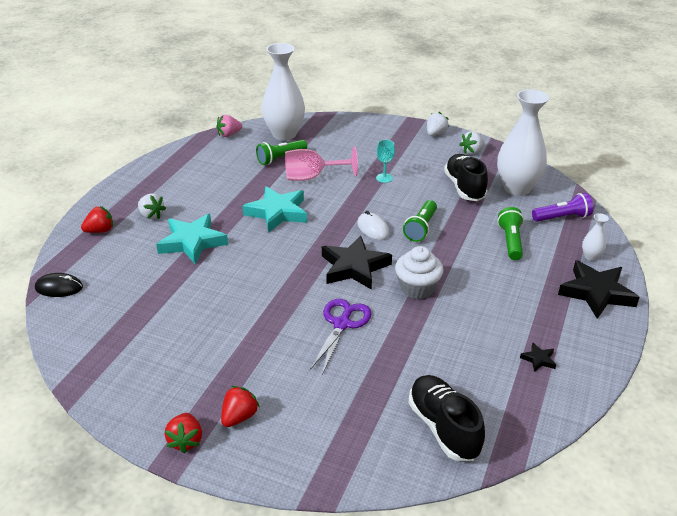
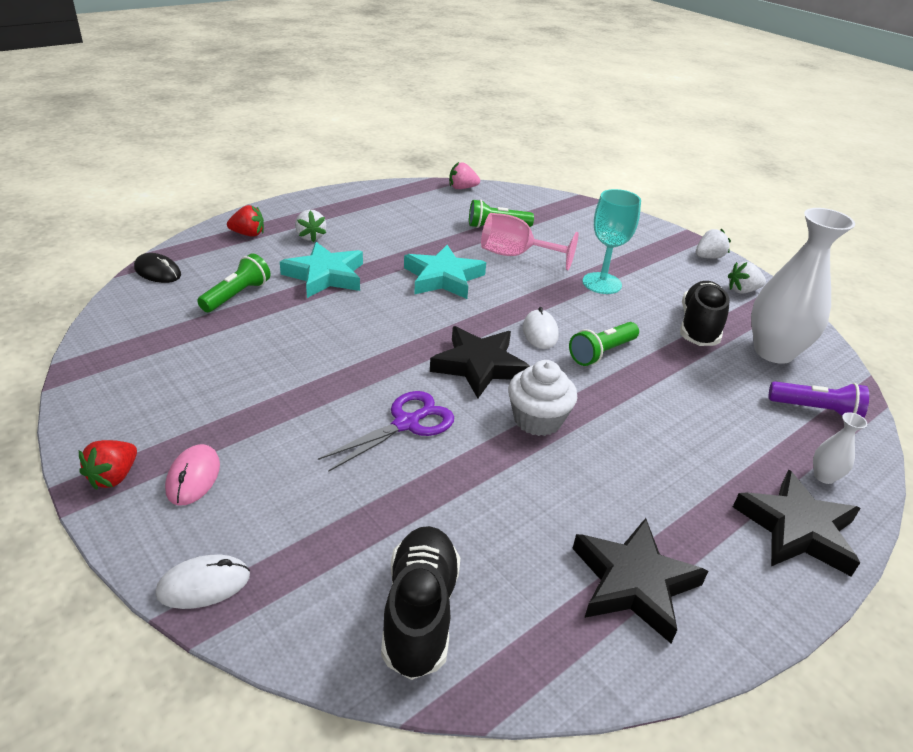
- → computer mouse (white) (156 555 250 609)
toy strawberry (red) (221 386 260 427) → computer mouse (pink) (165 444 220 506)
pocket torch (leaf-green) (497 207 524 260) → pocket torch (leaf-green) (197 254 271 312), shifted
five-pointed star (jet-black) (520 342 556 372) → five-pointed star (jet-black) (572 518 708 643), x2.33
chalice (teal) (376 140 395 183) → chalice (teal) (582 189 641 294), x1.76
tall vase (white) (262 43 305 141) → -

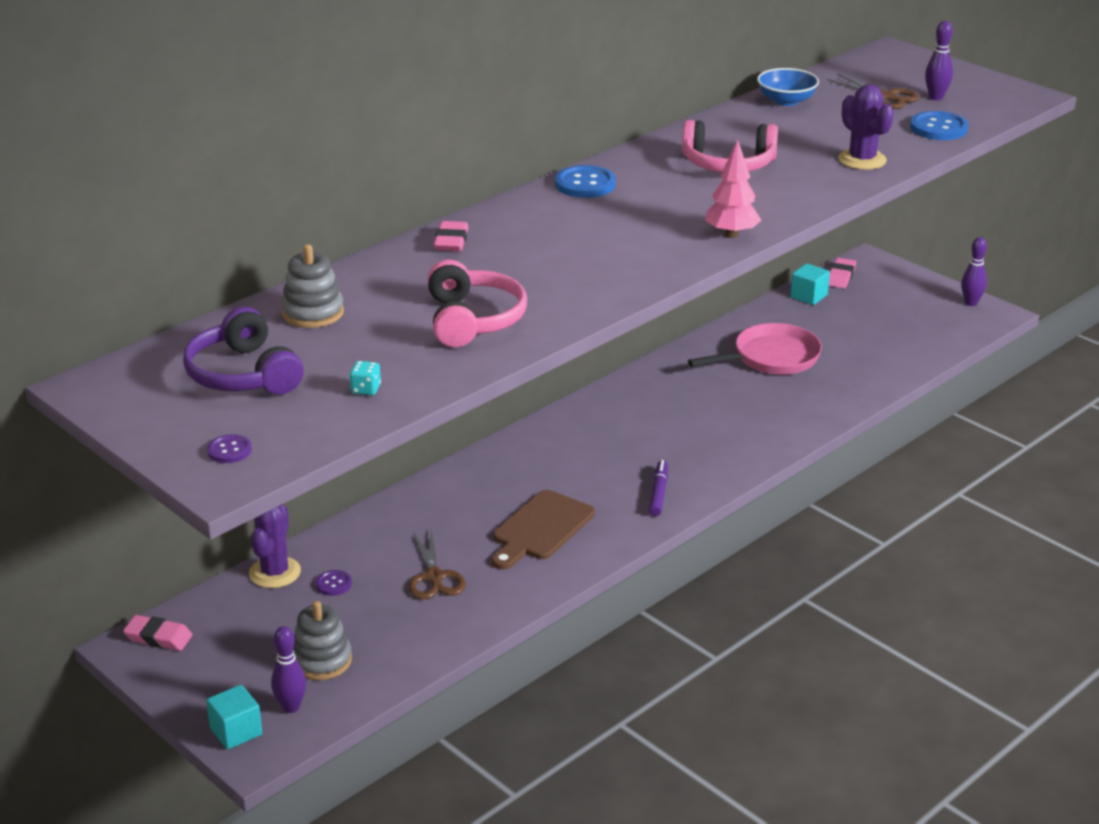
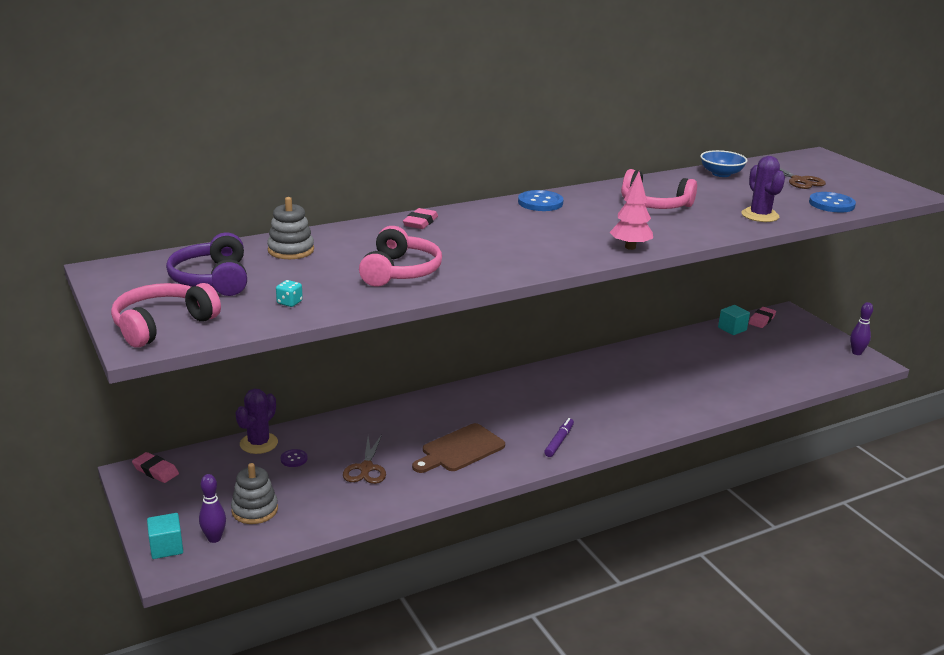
shirt button (violet) (207 434 252 463) → headset (pink) (111 283 221 348)
pan (pink) (688 323 822 375) → -
skittle (violet) (925 21 953 100) → -

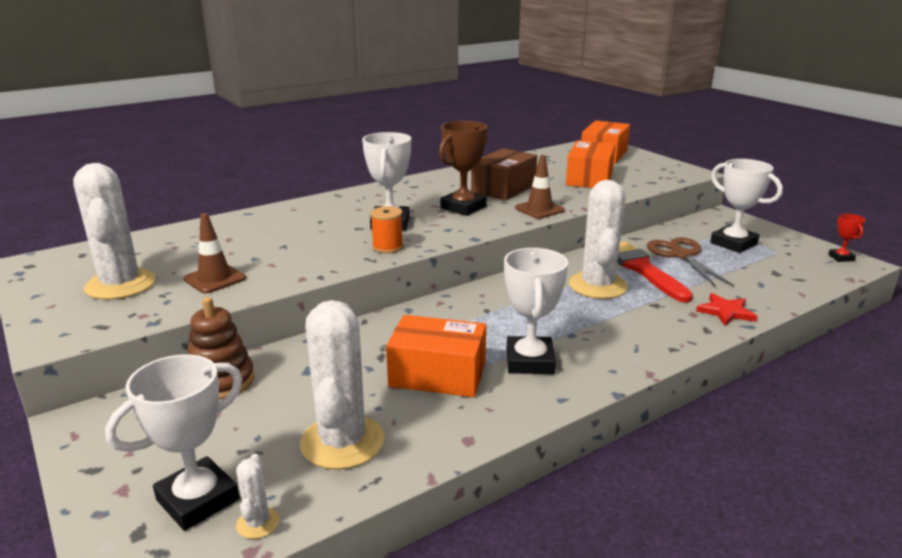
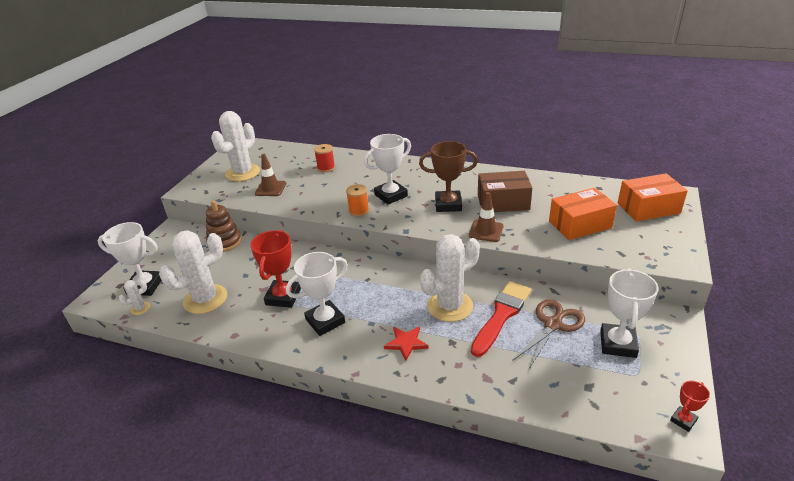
package (bright orange) (386 315 486 397) → award cup (red) (250 230 301 308)
- → spool (red) (314 144 335 172)
five-pointed star (red) (696 293 757 326) → five-pointed star (red) (384 327 428 361), shifted

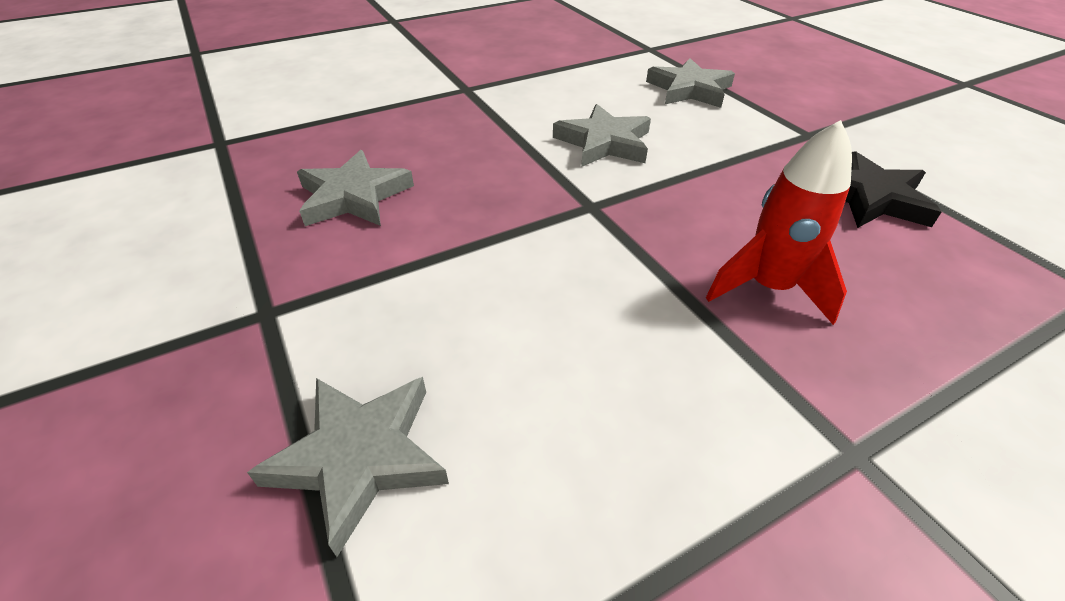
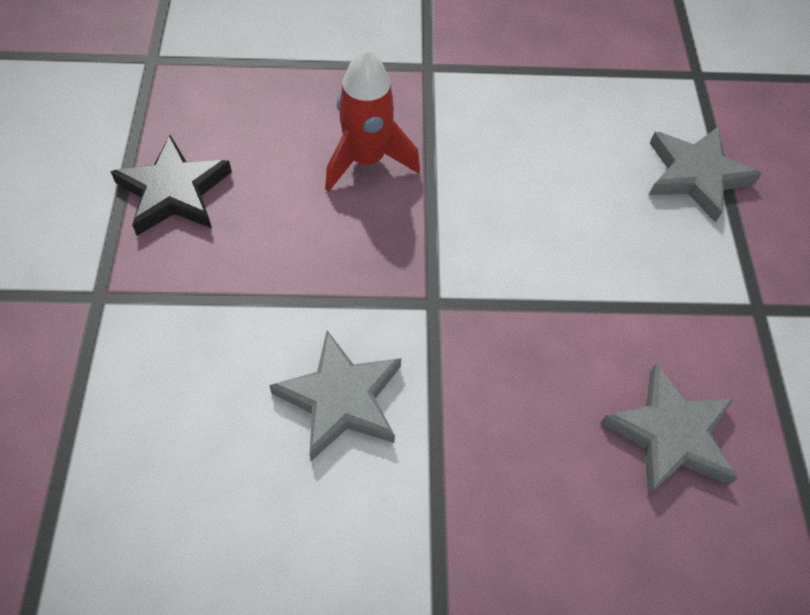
five-pointed star (gray) (646 58 735 108) → -

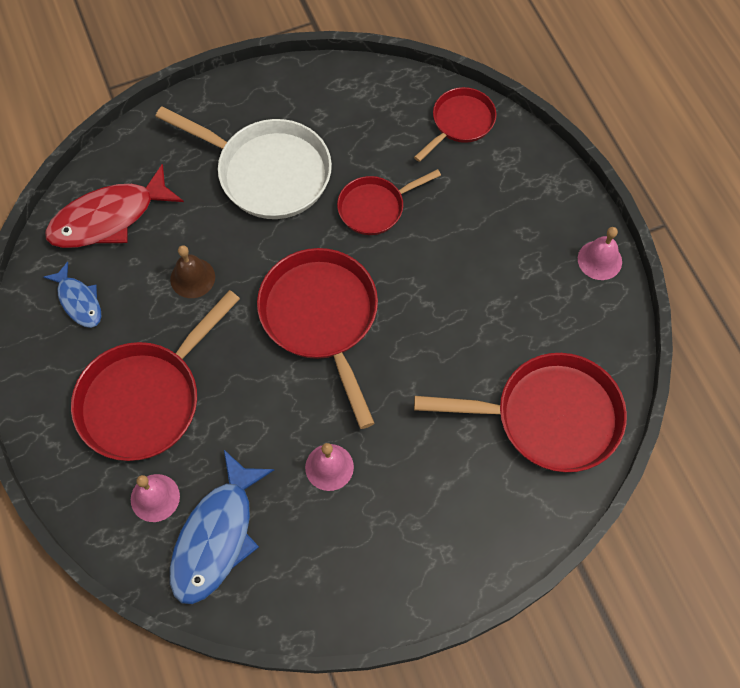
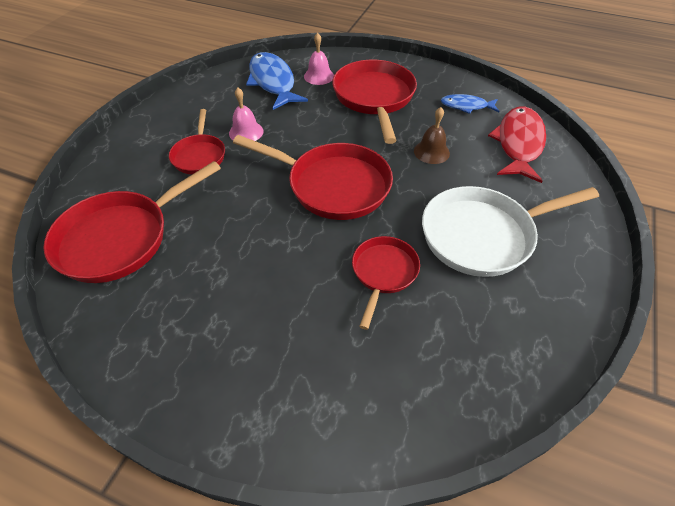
pan (red) (414 87 496 162) → pan (red) (169 109 225 175), shifted
hand bell (pink) (578 227 622 280) → -

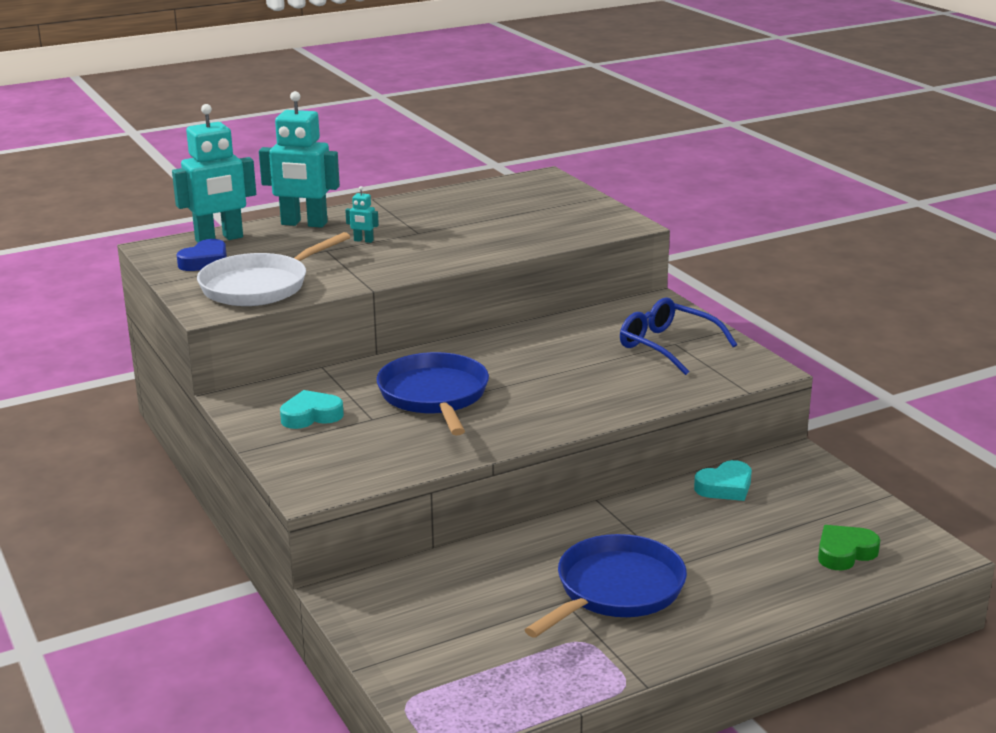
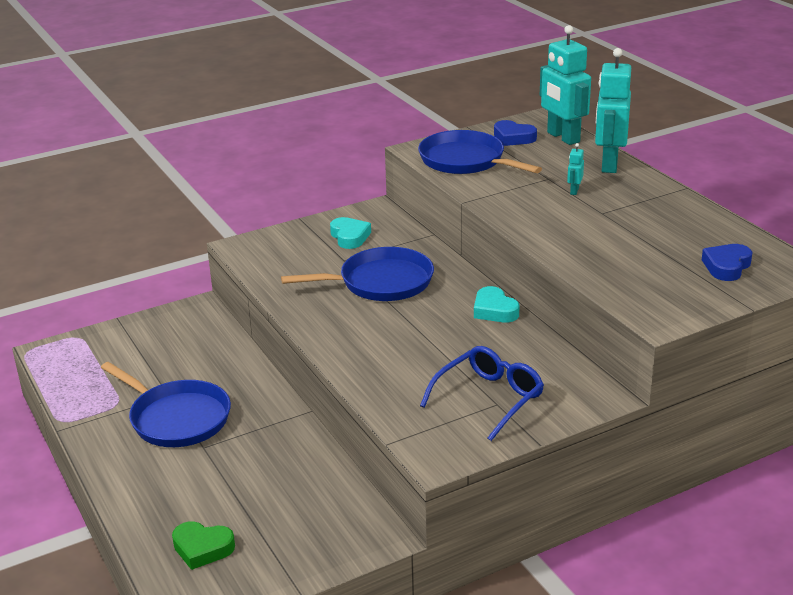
heart shape (leaf-green) (818 525 880 570) → heart shape (leaf-green) (172 521 235 570), 135 degrees clockwise
pan (white) (197 232 350 306) → pan (cobalt) (418 130 542 174)
heart shape (teal) (694 460 752 501) → heart shape (teal) (474 286 519 322), shifted
- → heart shape (cobalt) (702 244 753 281)

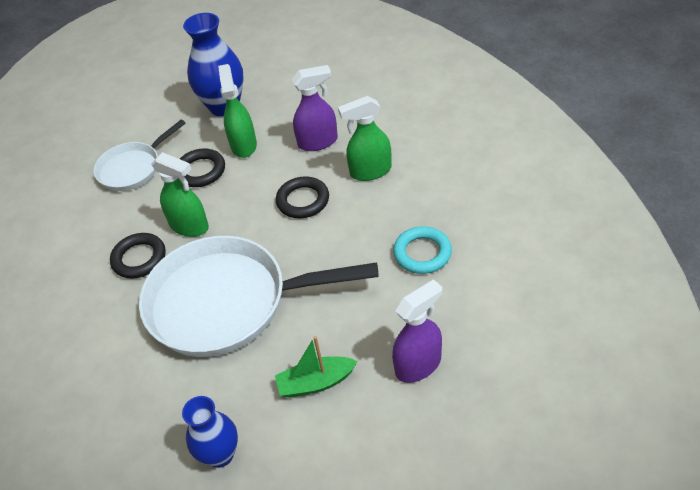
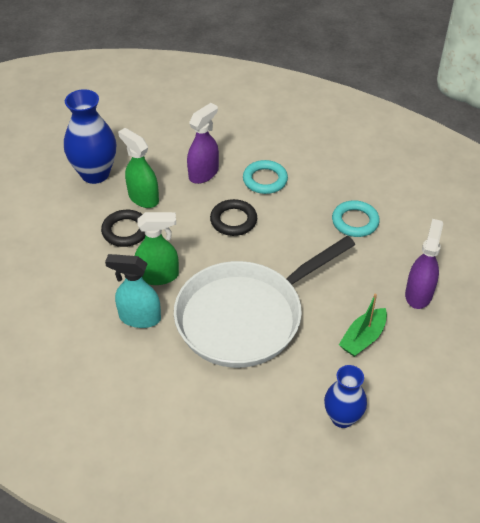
ring (jet-black) (110 233 166 279) → sprayer (teal) (105 254 161 328)
sprayer (leaf-green) (338 96 392 181) → ring (teal) (243 160 288 194)
pan (white) (94 120 186 191) → -

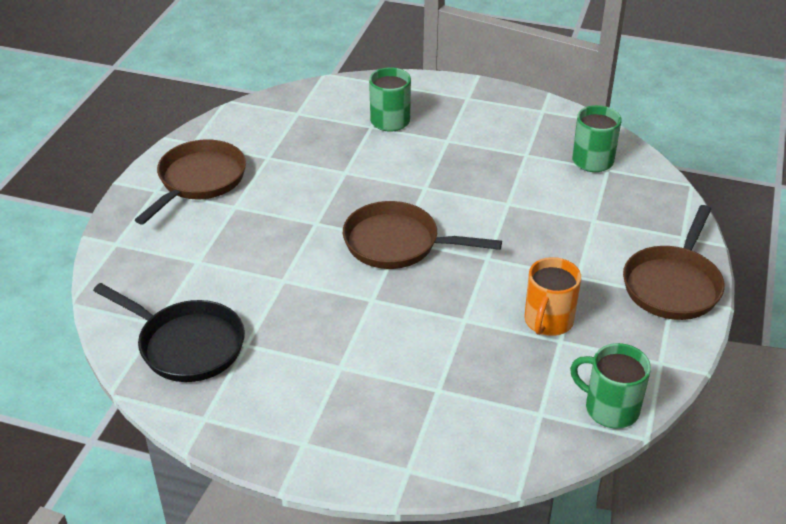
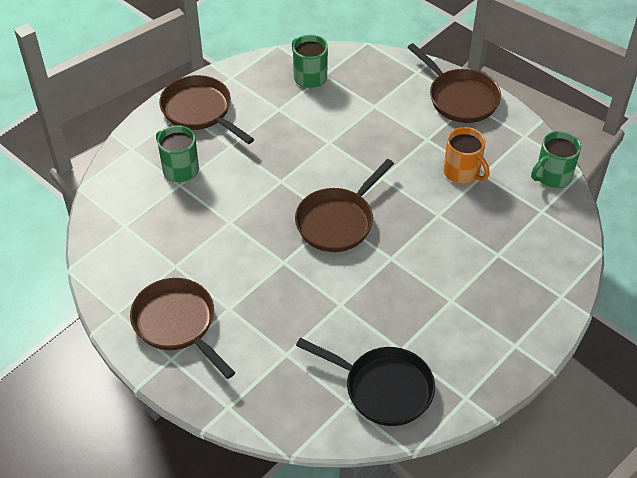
- → pan (dark brown) (159 75 254 144)
pan (jet-black) (93 283 245 382) → pan (jet-black) (296 338 435 426), 60 degrees clockwise

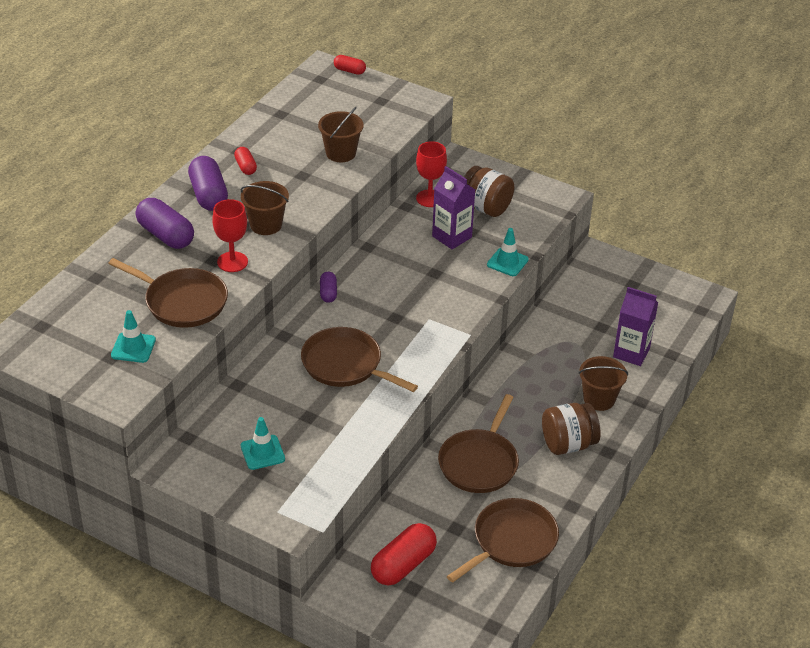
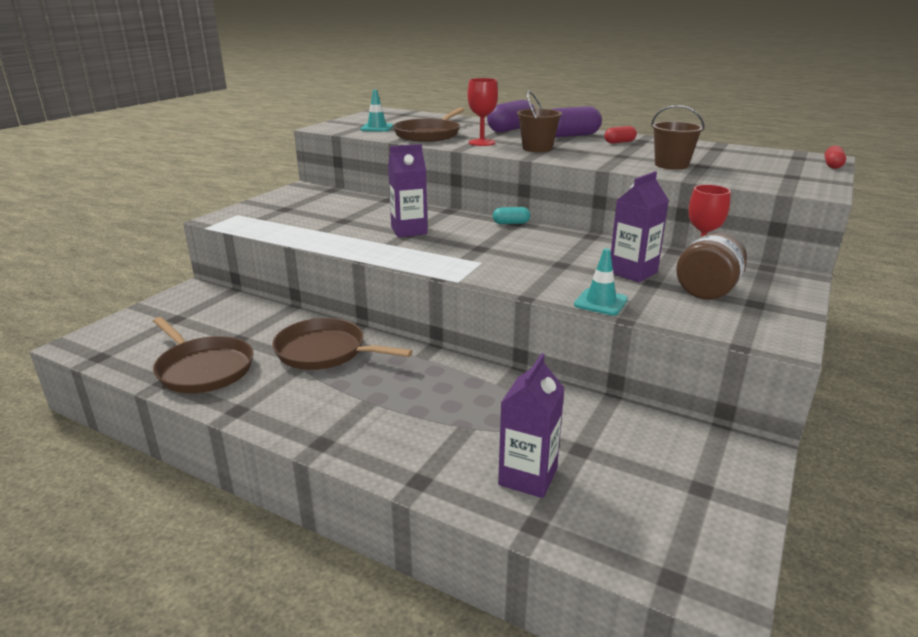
pan (dark brown) (301 327 418 392) → milk carton (violet) (388 144 428 237)
capsule (violet) (320 272 337 303) → capsule (teal) (493 207 530 224)
safety cone (teal) (241 417 285 470) → -
capsule (red) (371 523 437 585) → -
preserve jar (dark brown) (542 403 601 455) → -
sand bucket (dark brown) (578 356 628 411) → -

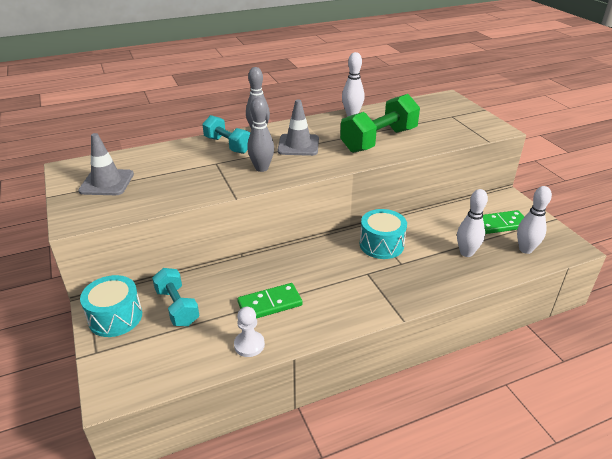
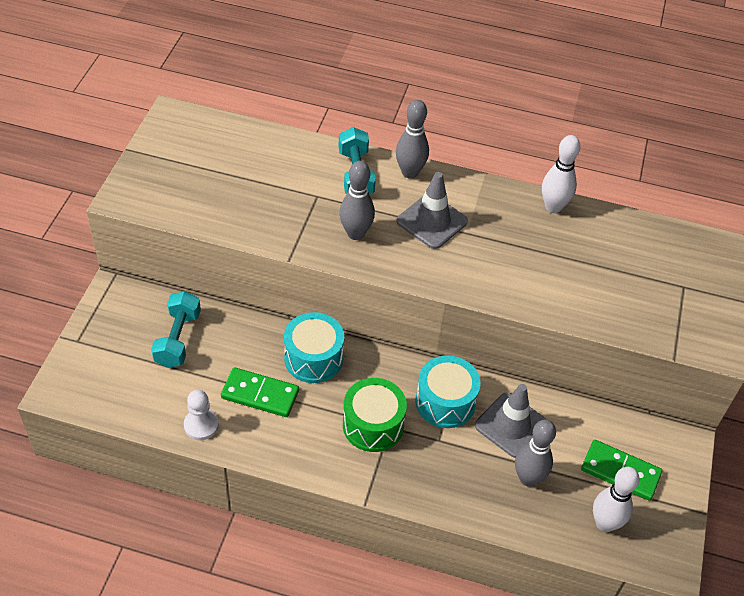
toy drum (teal) (80 275 142 337) → toy drum (teal) (284 312 344 383), shifted
- → toy drum (leaf-green) (343 378 407 452)
safety cone (gray) (78 133 134 195) → safety cone (gray) (475 384 547 458), shifted
skittle (white) (457 189 488 257) → skittle (gray) (515 420 556 487)
dumbbell (leaf-green) (340 94 420 153) → -

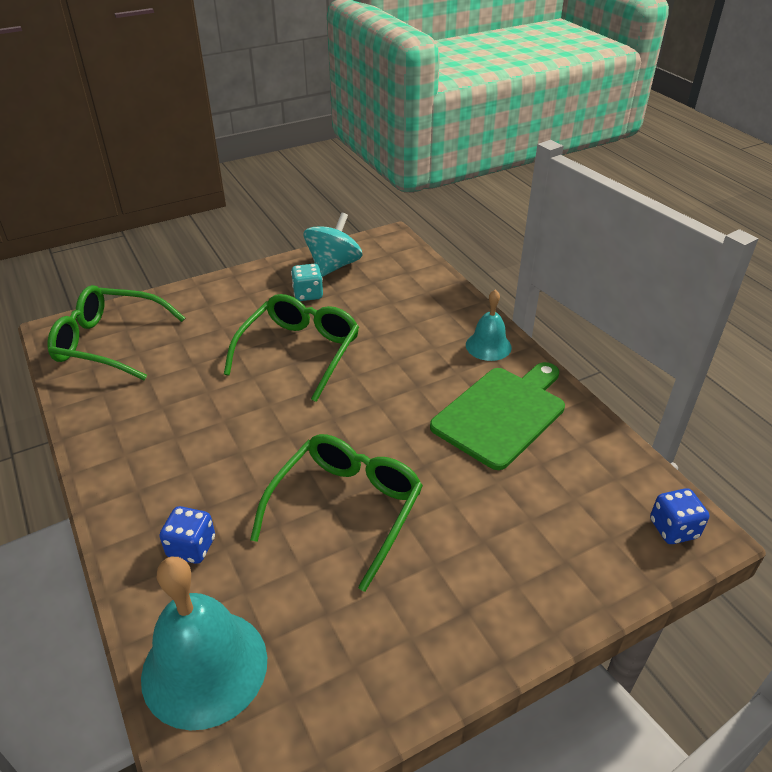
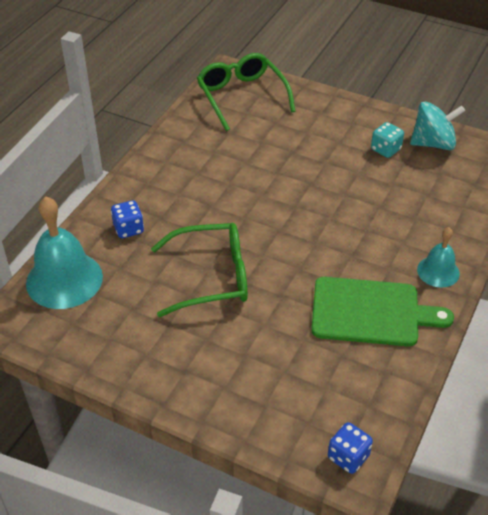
spectacles (leaf-green) (224 294 359 402) → -

